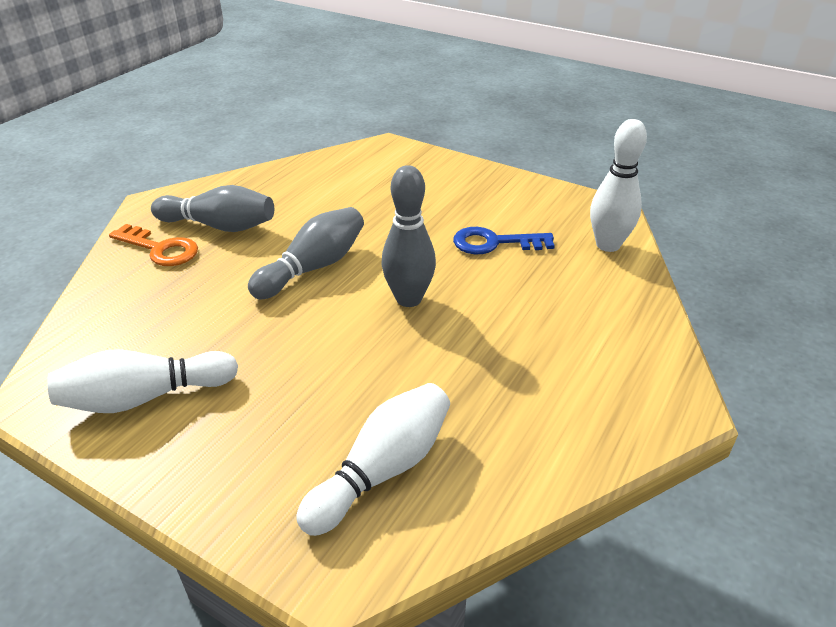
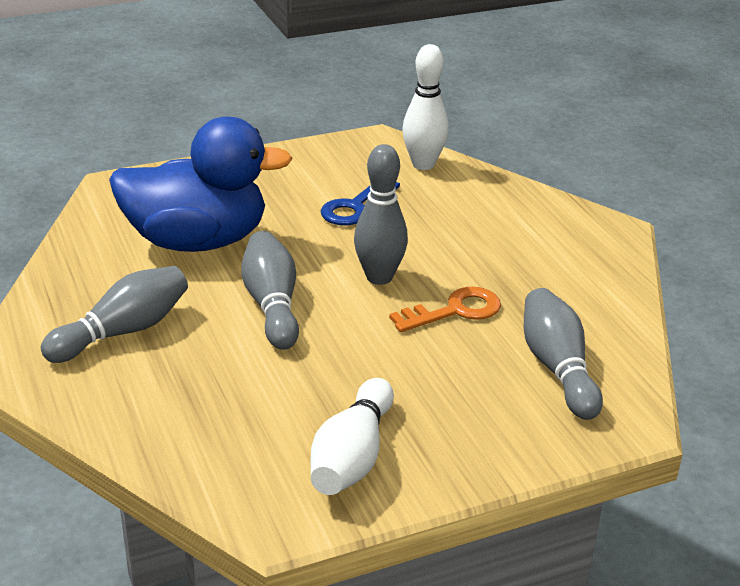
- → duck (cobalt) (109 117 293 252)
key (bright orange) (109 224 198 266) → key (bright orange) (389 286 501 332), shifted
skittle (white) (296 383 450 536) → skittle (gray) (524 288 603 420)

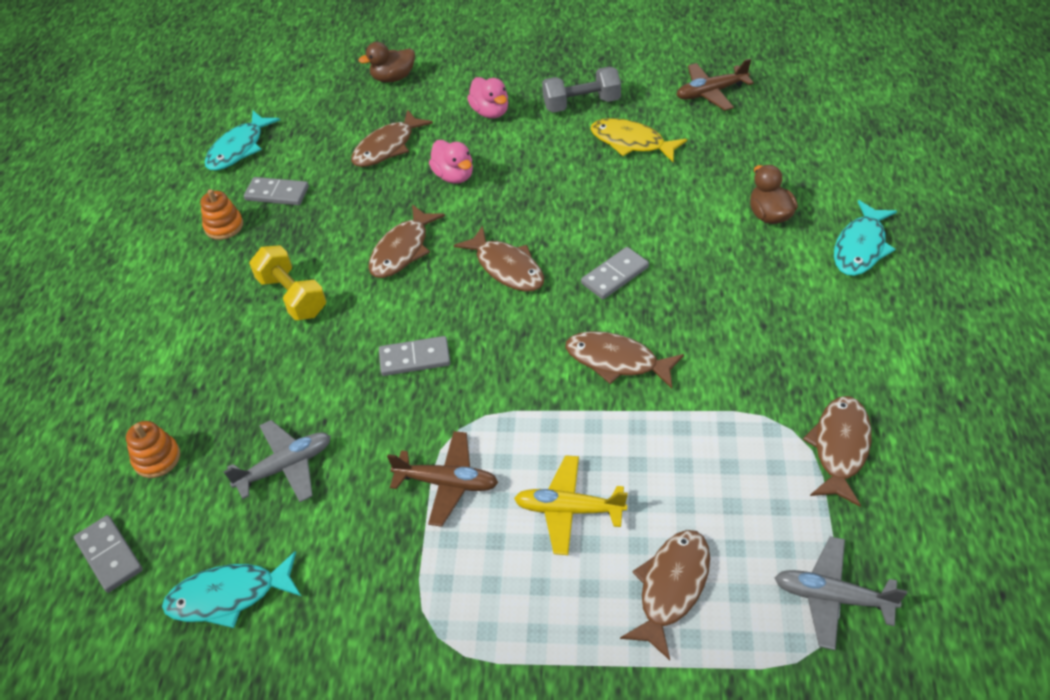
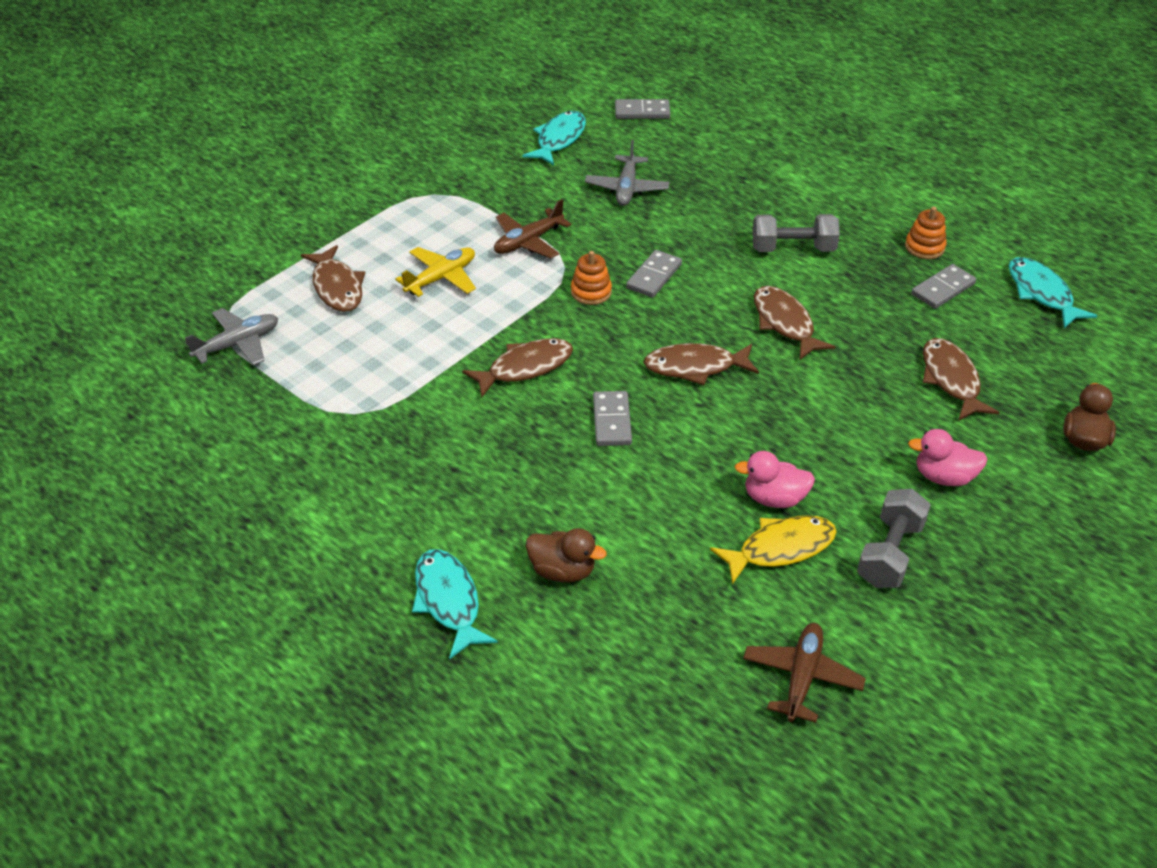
stacking toy (bright orange) (126 421 180 478) → stacking toy (bright orange) (571 251 612 305), shifted
duck (pink) (429 140 473 184) → duck (pink) (735 451 815 508), shifted
dumbbell (bright yellow) (249 245 326 320) → dumbbell (gray) (752 214 840 252)
fish figure (dark brown) (803 396 872 507) → -

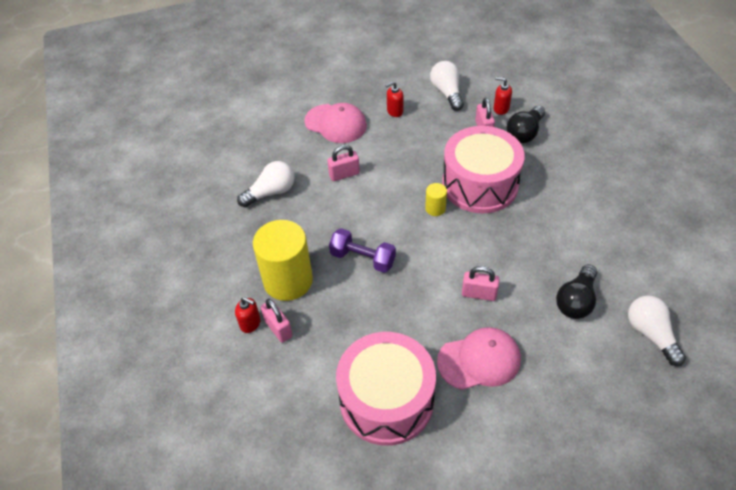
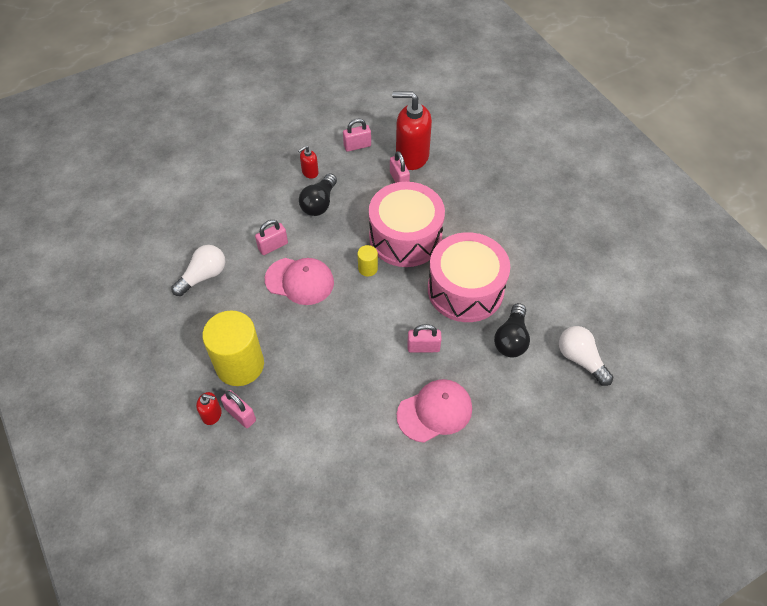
cap (pink) (304 103 367 143) → cap (pink) (265 258 334 305), shifted
lightbulb (jet-black) (507 105 545 143) → lightbulb (jet-black) (299 173 337 216), shifted
lightbulb (white) (430 61 464 111) → small lock (pink) (343 119 371 152)
soap dispenser (red) (494 77 512 115) → soap dispenser (red) (392 92 432 170), x2.18
toy drum (pink) (336 332 436 446) → toy drum (pink) (428 232 510 322), shifted
dumbbell (violet) (329 228 396 273) → -

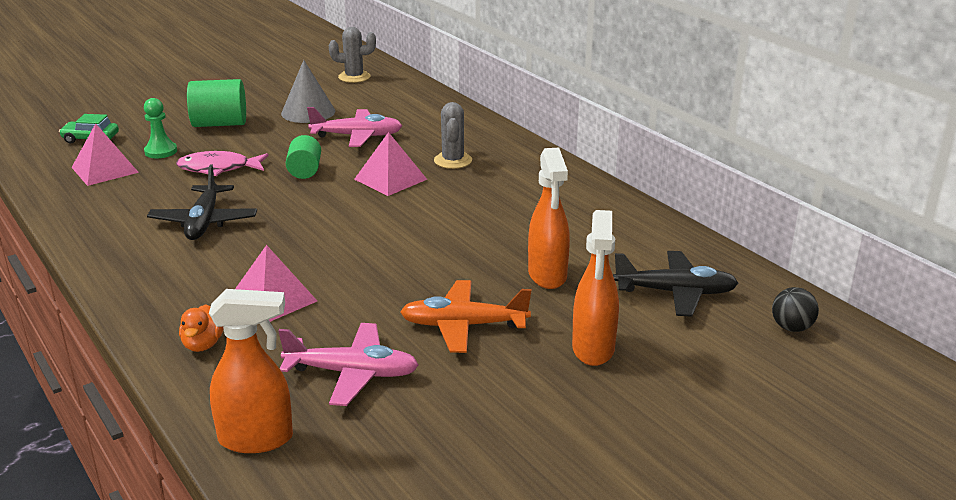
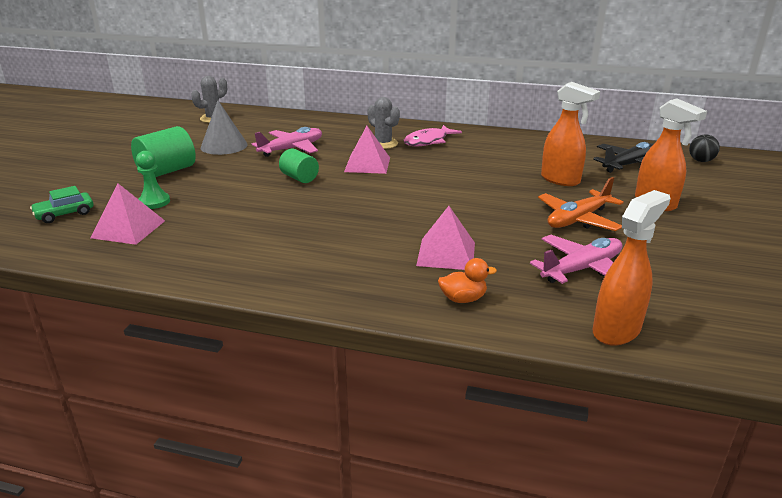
fish figure (pink) (176 151 269 176) → fish figure (pink) (404 125 462 146), shifted
duck (bright orange) (179 304 224 352) → duck (bright orange) (438 258 497 303), 60 degrees counterclockwise
aeroplane (jet-black) (147 165 257 240) → -

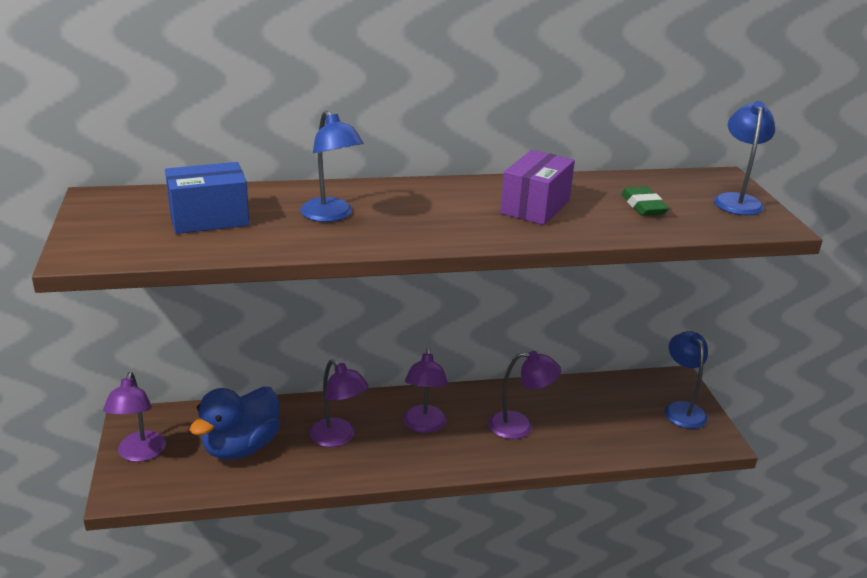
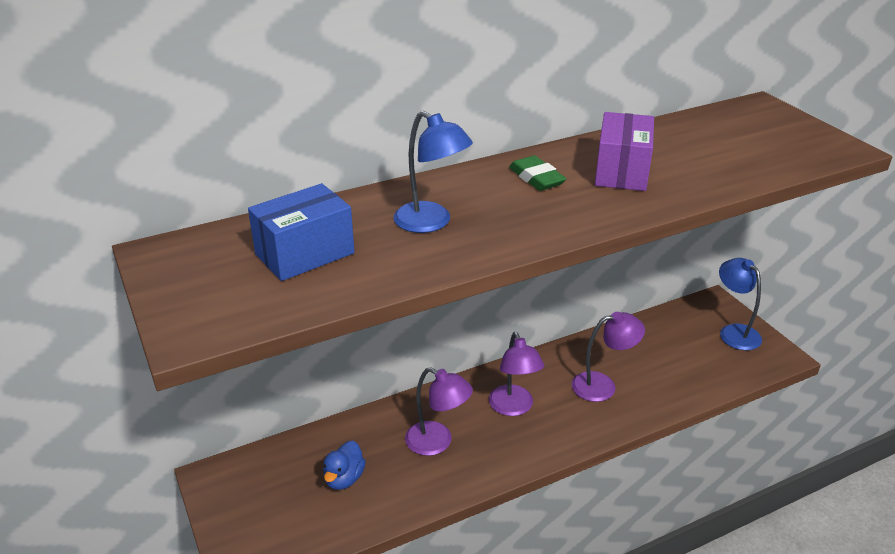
duck (cobalt) (190 387 280 460) → duck (cobalt) (323 440 366 490), x0.54
gum eraser (leaf-green) (621 186 669 216) → gum eraser (leaf-green) (509 156 566 191), shifted
reading lamp (violet) (103 372 166 462) → -
reading lamp (cobalt) (714 101 775 216) → -

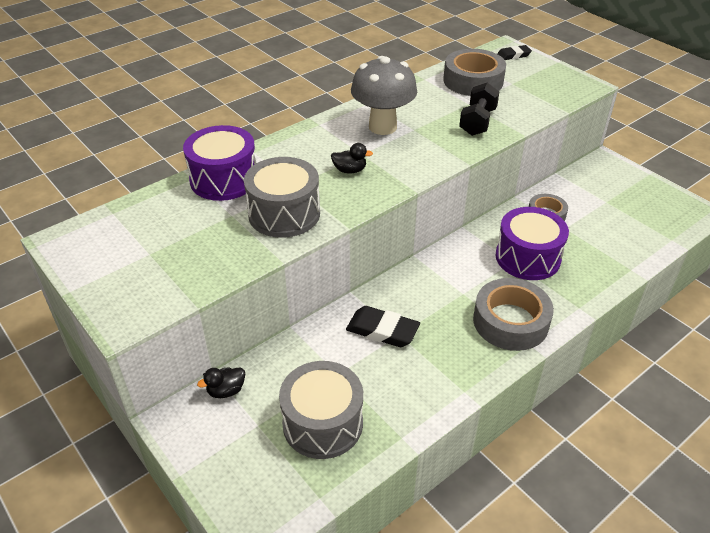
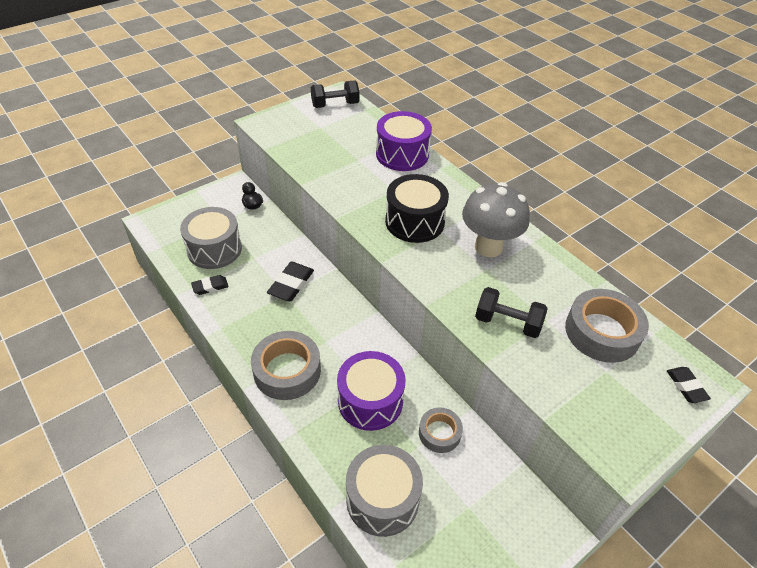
- → gum eraser (jet-black) (191 275 229 295)
- → dumbbell (jet-black) (311 81 359 108)
toy drum (gray) (244 157 320 238) → toy drum (gray) (346 445 423 537), shifted
duck (jet-black) (331 143 373 173) → toy drum (jet-black) (385 174 449 243)

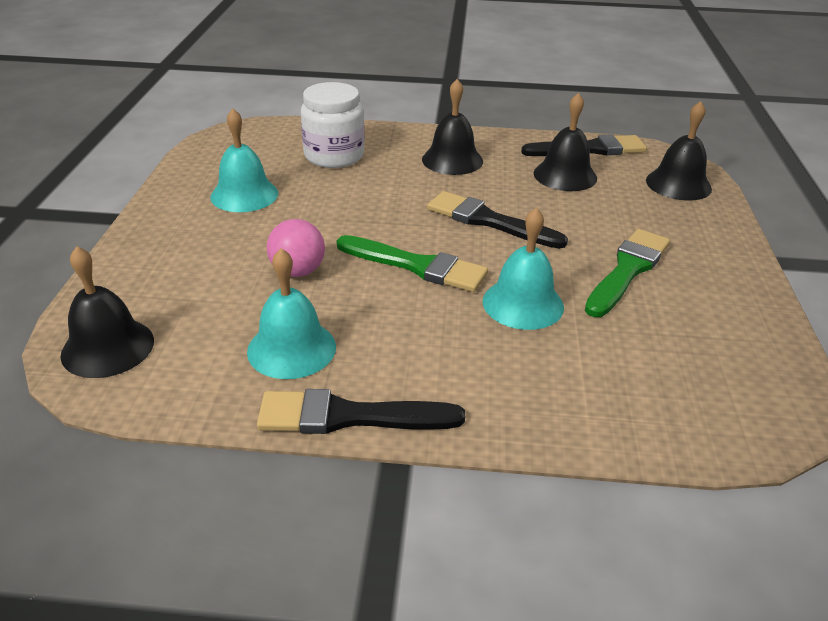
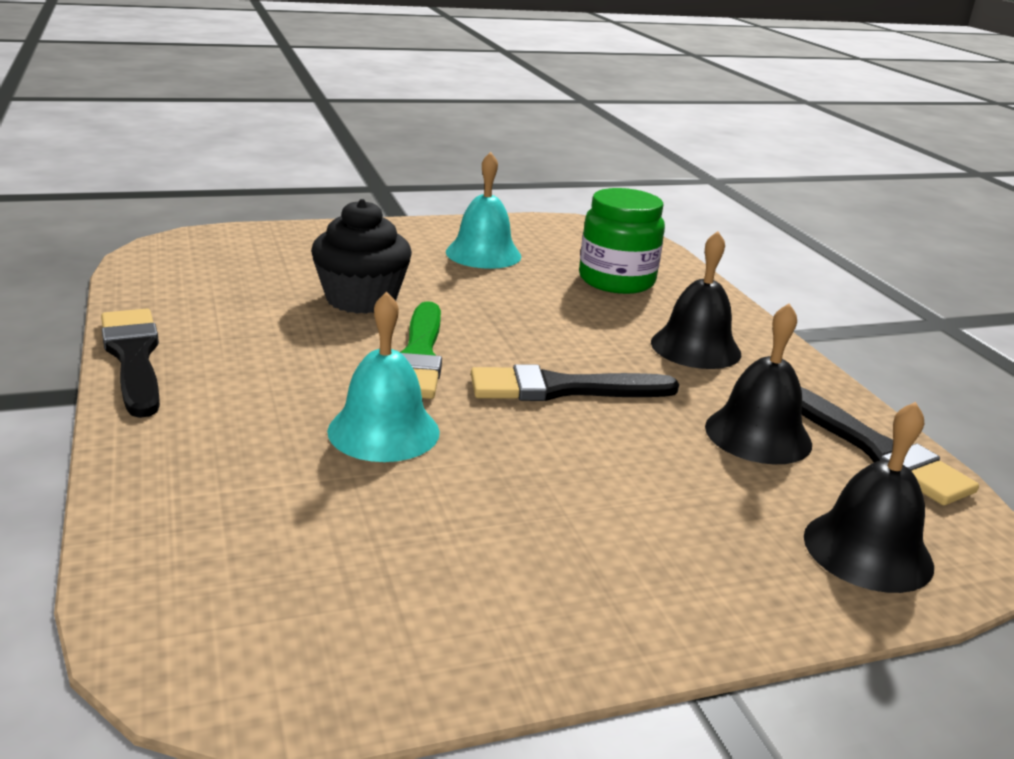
sphere (pink) (267 219 325 277) → muffin (jet-black) (311 199 412 314)
paint brush (jet-black) (427 191 568 249) → paint brush (jet-black) (471 364 679 401), 105 degrees counterclockwise
preserve jar (white) (301 82 365 168) → preserve jar (leaf-green) (579 188 665 294)
hand bell (jet-black) (60 246 154 378) → -
hand bell (teal) (247 248 336 379) → -
paint brush (leaf-green) (585 229 670 317) → -

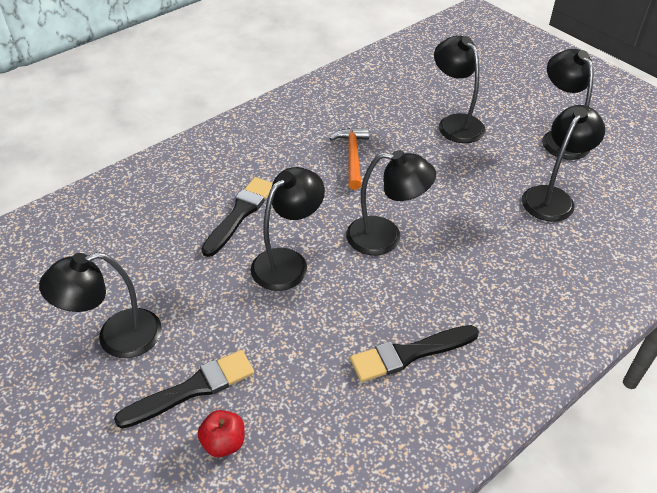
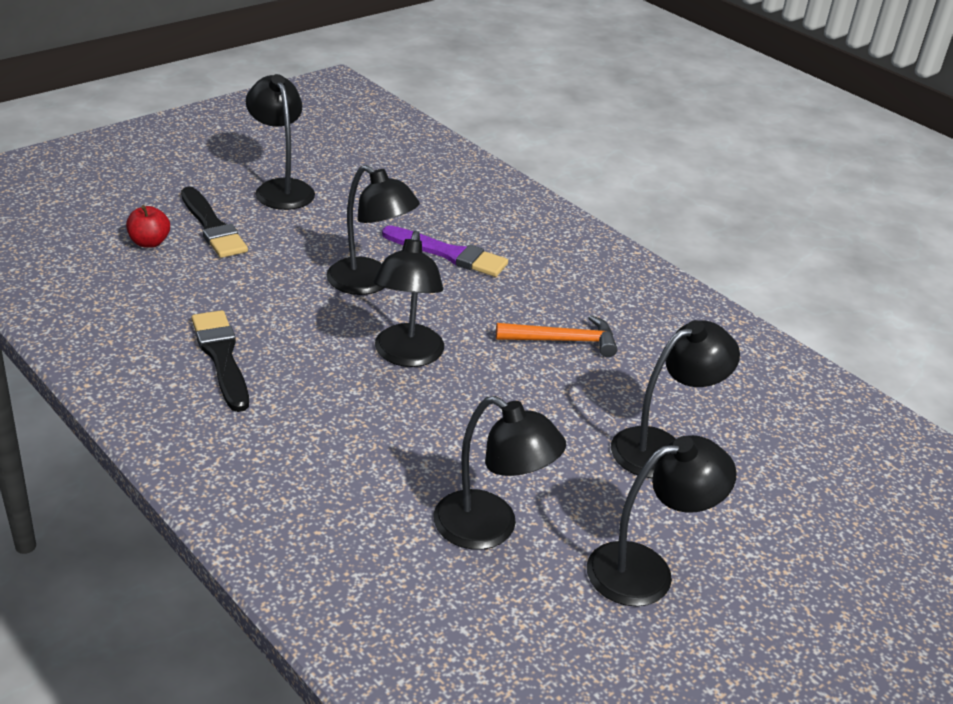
paint brush (jet-black) (201 177 273 257) → paint brush (violet) (382 226 508 277)

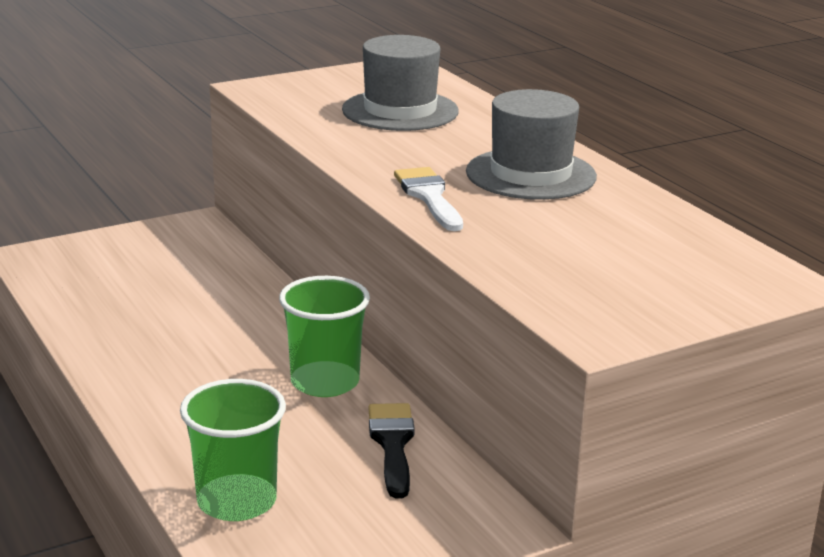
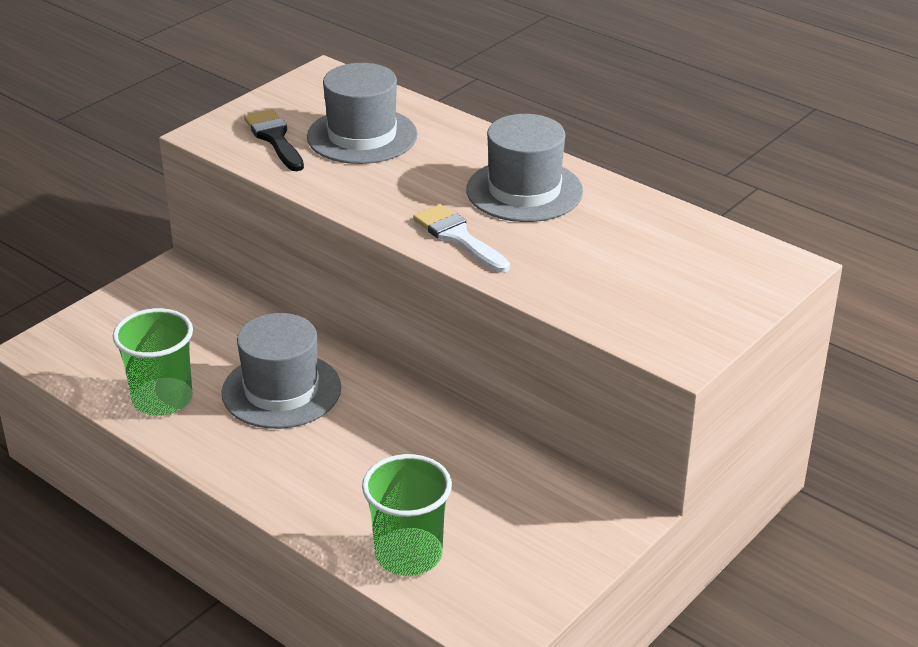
cup (leaf-green) (279 276 370 397) → cup (leaf-green) (113 308 193 416), shifted
- → top hat (gray) (222 313 341 429)
paint brush (jet-black) (368 403 415 499) → paint brush (jet-black) (244 109 304 171), shifted

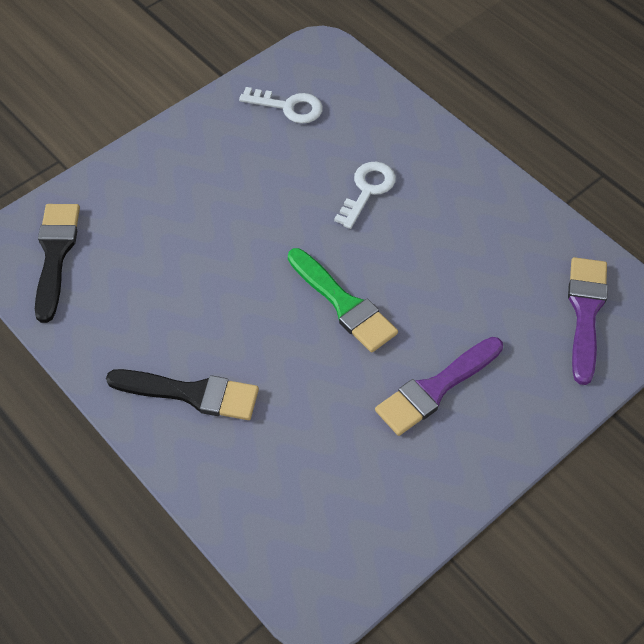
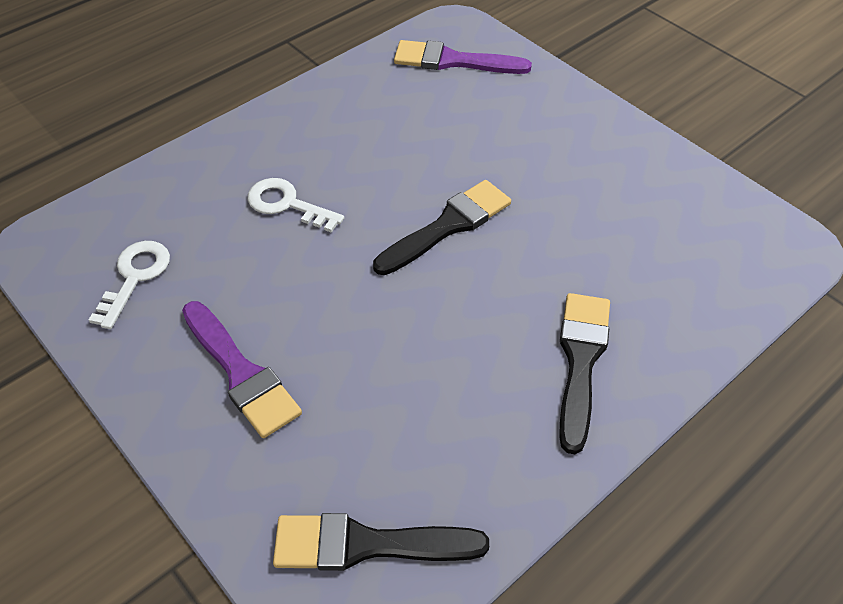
paint brush (violet) (375 337 503 436) → paint brush (violet) (182 301 302 438), shifted
paint brush (leaf-green) (288 248 398 352) → paint brush (jet-black) (373 180 511 275)

